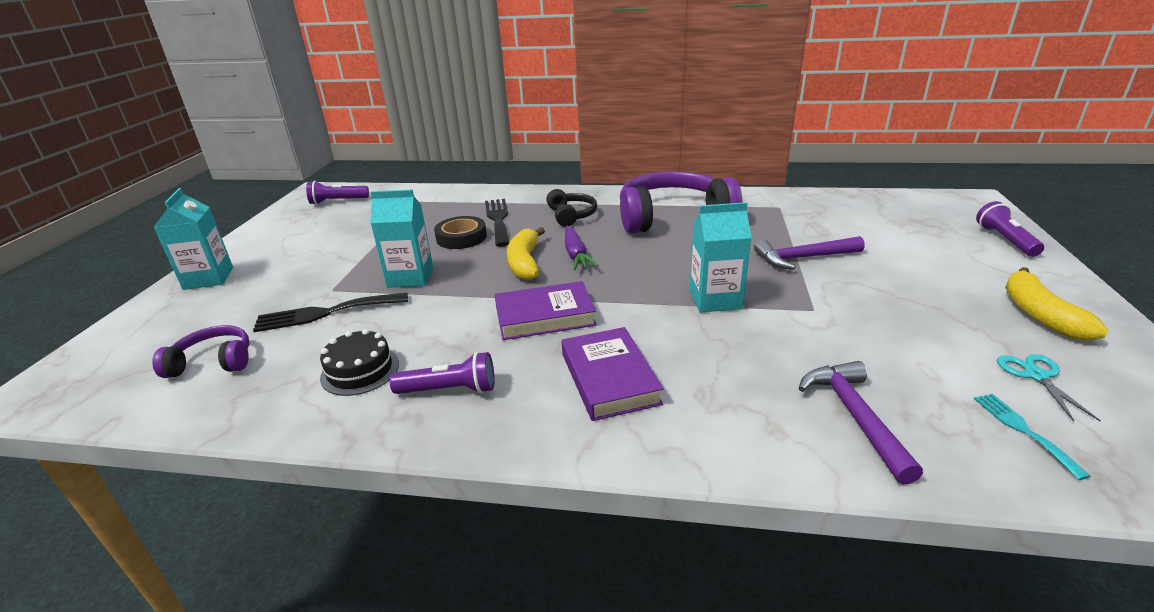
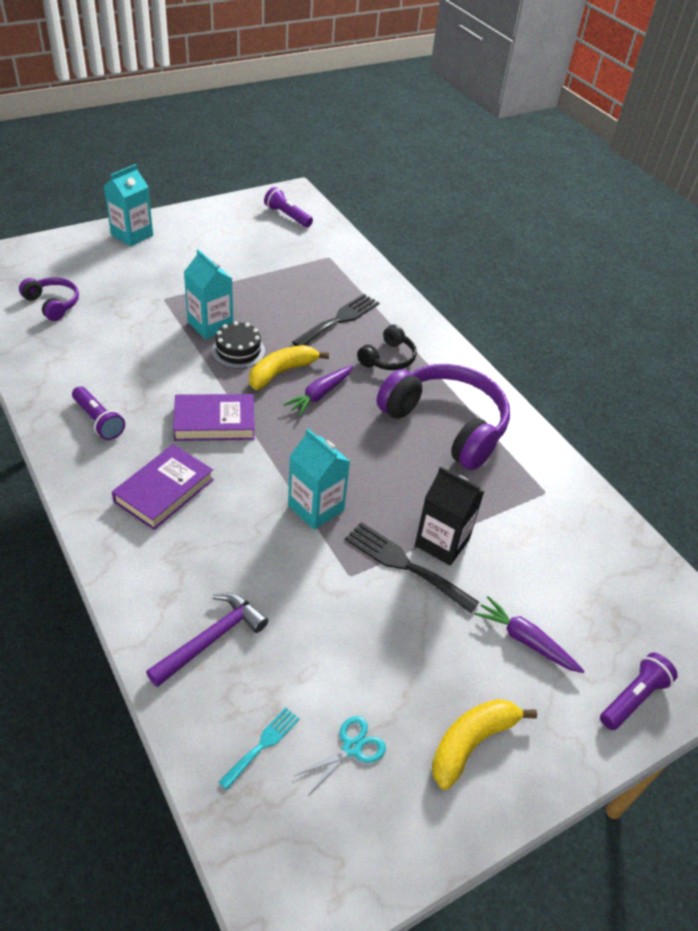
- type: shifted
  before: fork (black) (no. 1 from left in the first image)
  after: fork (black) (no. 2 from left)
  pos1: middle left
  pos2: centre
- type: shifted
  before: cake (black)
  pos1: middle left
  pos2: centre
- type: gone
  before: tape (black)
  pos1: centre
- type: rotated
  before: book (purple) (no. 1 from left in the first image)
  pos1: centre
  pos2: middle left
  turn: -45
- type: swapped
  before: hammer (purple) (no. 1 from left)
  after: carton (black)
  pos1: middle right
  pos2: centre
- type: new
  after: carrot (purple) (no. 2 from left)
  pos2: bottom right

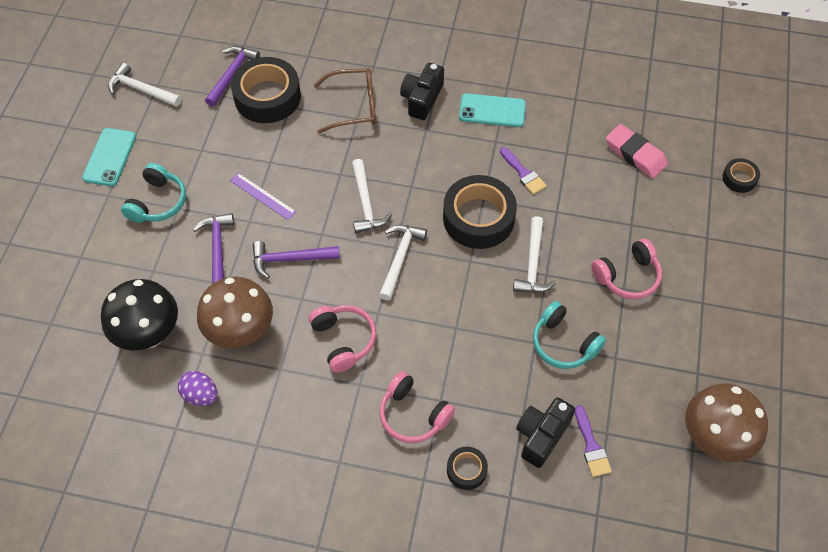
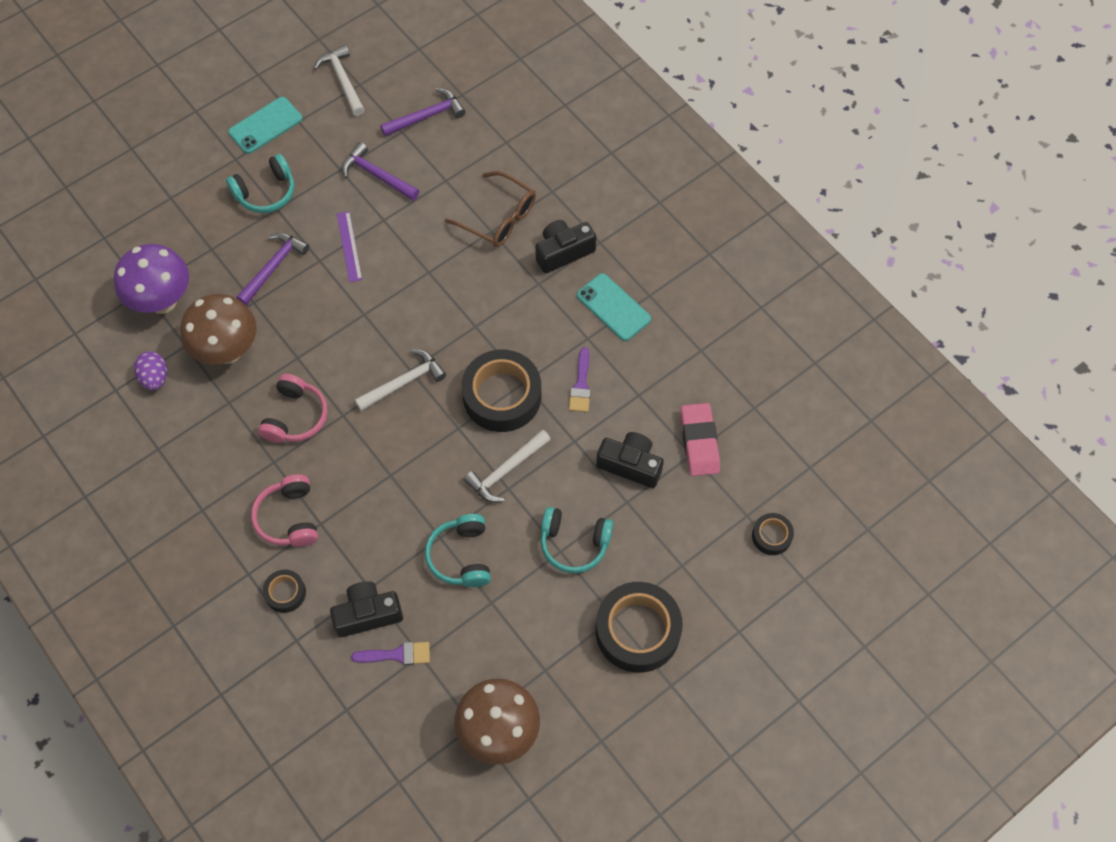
- type: repainted
  before: mushroom (black)
  after: mushroom (purple)
  pos1: middle left
  pos2: top left
- type: shifted
  before: tape (black) (no. 1 from left in the first image)
  after: tape (black) (no. 3 from left)
  pos1: top left
  pos2: bottom centre
- type: shifted
  before: hammer (purple) (no. 3 from left in the first image)
  after: hammer (purple) (no. 2 from left)
  pos1: centre
  pos2: top centre
- type: gone
  before: hammer (white) (no. 2 from left)
  pos1: centre
- type: rotated
  before: brush (purple) (no. 2 from left in the first image)
  pos1: bottom right
  pos2: bottom centre
  turn: -120
- type: repainted
  before: headphones (pink) (no. 3 from left)
  after: headphones (turquoise) (no. 3 from left)
  pos1: middle right
  pos2: centre
- type: new
  after: camera (black) (no. 3 from left)
  pos2: centre

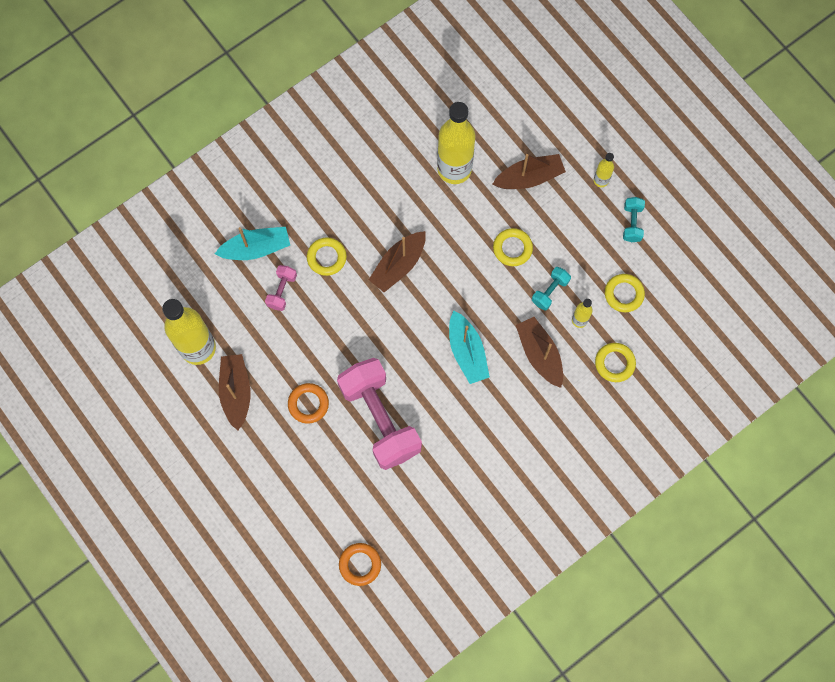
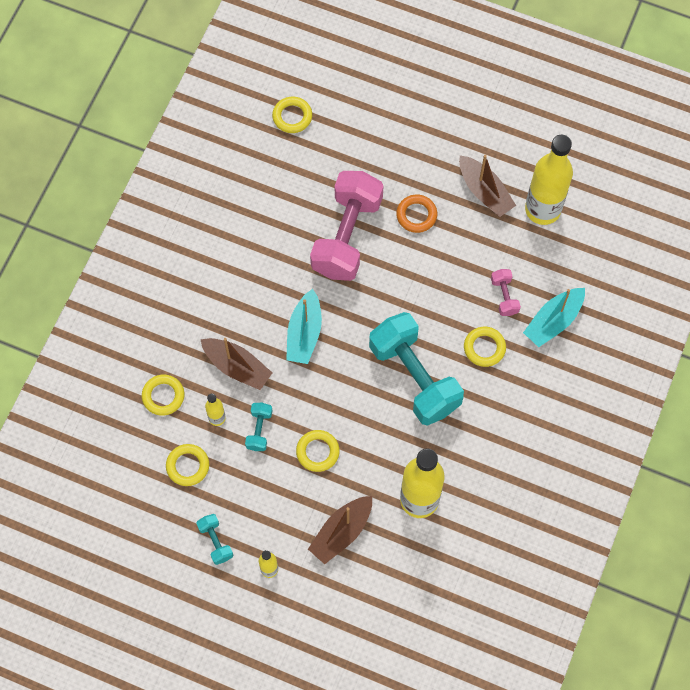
- type: rotated
  before: dumbbell (pink) (no. 2 from left in the first image)
  pos1: centre
  pos2: top centre
  turn: 75
- type: repainted
  before: ring (orange) (no. 2 from left)
  after: ring (yellow) (no. 3 from left)
  pos1: bottom centre
  pos2: top centre
- type: swapped
  before: boat (brown) (no. 2 from left)
  after: dumbbell (turquoise) (no. 3 from left)
  pos1: centre
  pos2: centre
- type: rotated
  before: boat (turquoise) (no. 2 from left in the first image)
  pos1: centre
  pos2: centre
  turn: -120

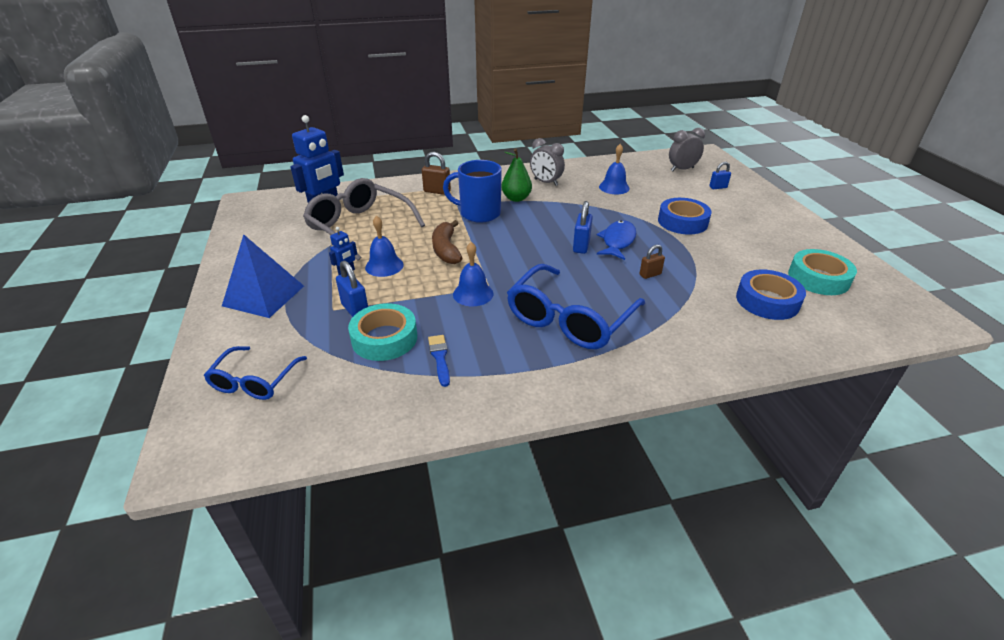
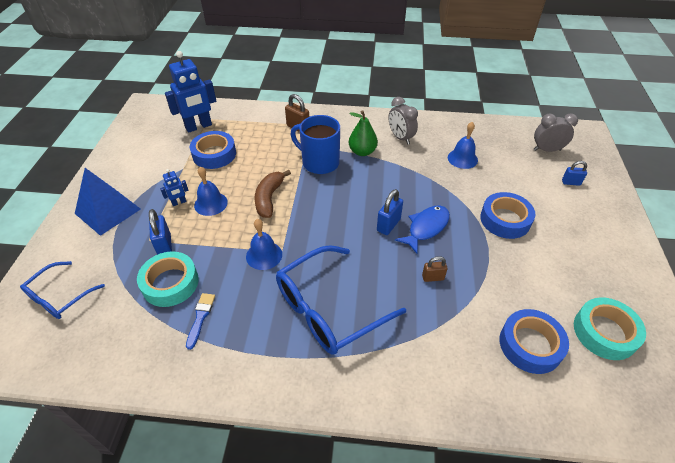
- type: swapped
  before: glasses (grey)
  after: tape (blue) (no. 1 from left)
  pos1: centre
  pos2: top left

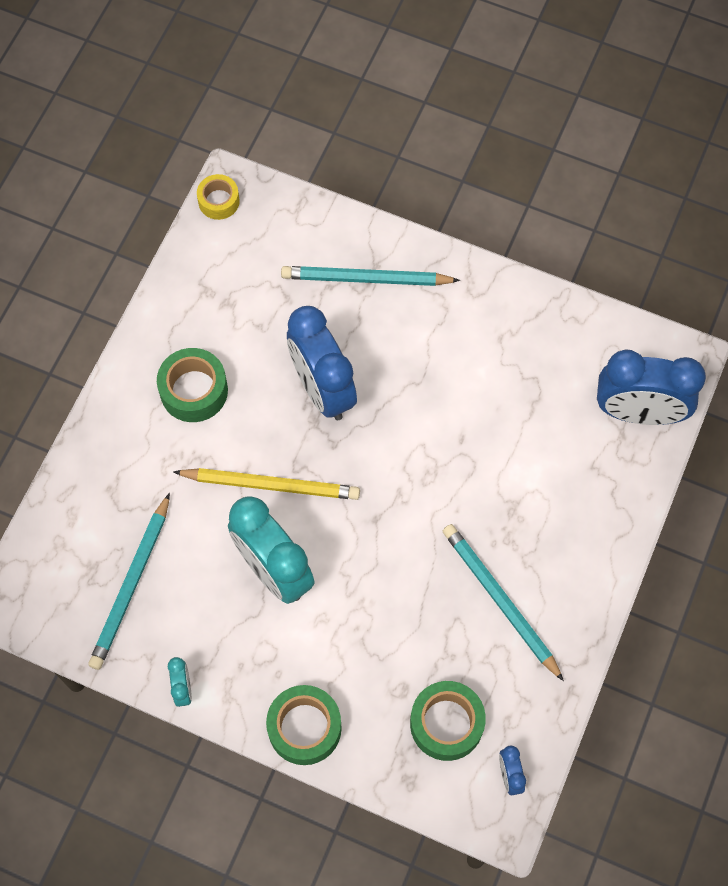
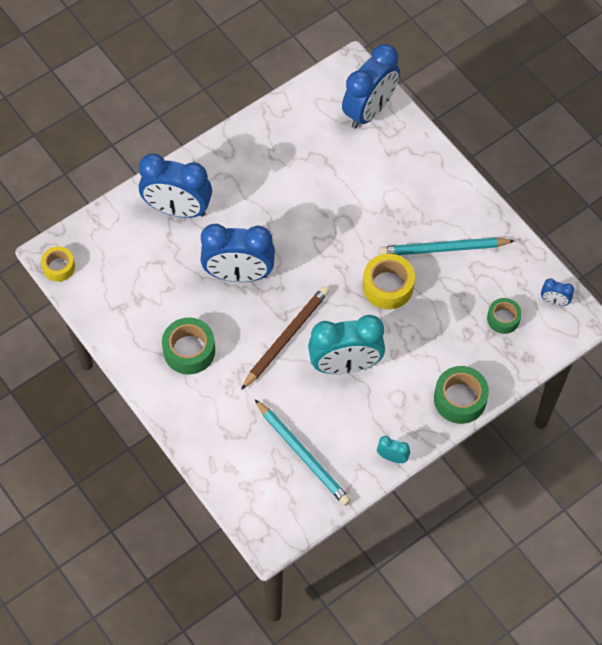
- type: repainted
  before: pencil (yellow)
  after: pencil (brown)
  pos1: centre
  pos2: centre
- type: swapped
  before: pencil (turquoise) (no. 2 from left)
  after: clock (blue) (no. 1 from left)
  pos1: top centre
  pos2: top left
- type: scaled
  before: tape (green) (no. 3 from left)
  pos1: bottom centre
  pos2: middle right
  scale: 0.64
- type: new
  after: tape (yellow) (no. 2 from left)
  pos2: centre

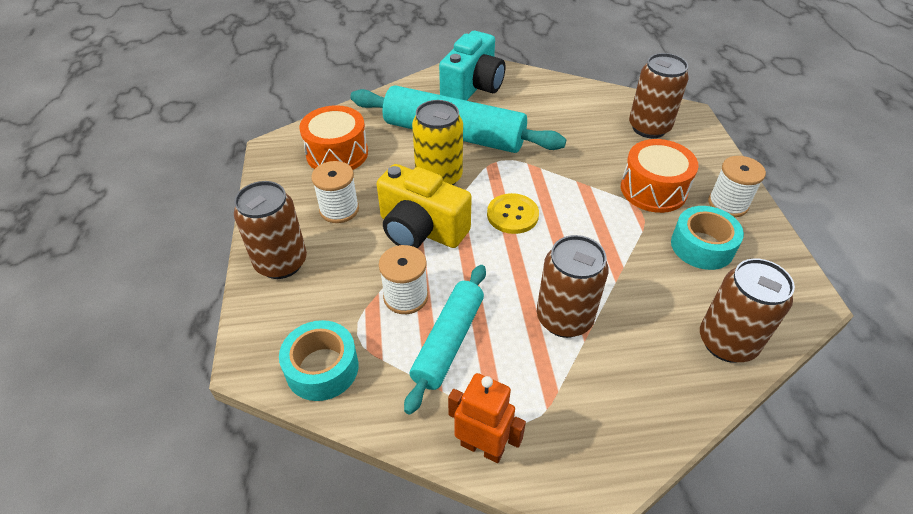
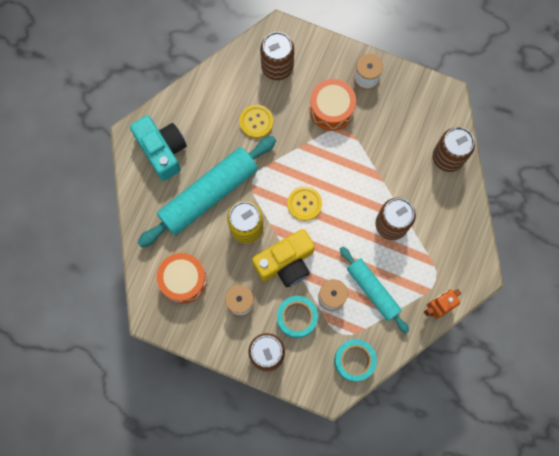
- type: shifted
  before: tape (turquoise) (no. 2 from left in the first image)
  after: tape (turquoise) (no. 1 from left)
  pos1: middle right
  pos2: bottom centre
- type: new
  after: button (yellow) (no. 1 from left)
  pos2: top centre

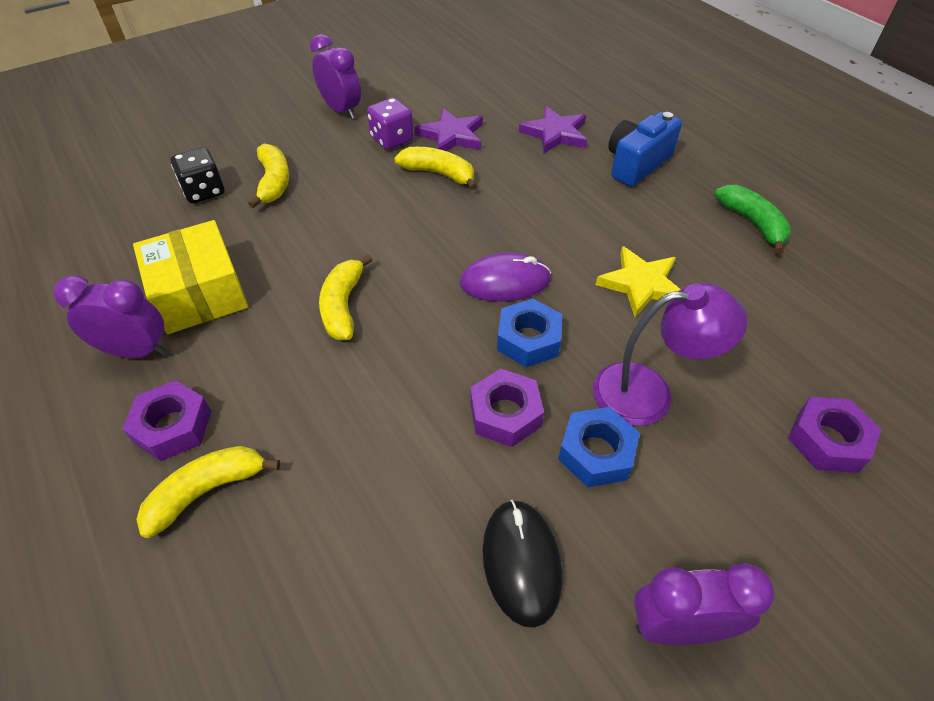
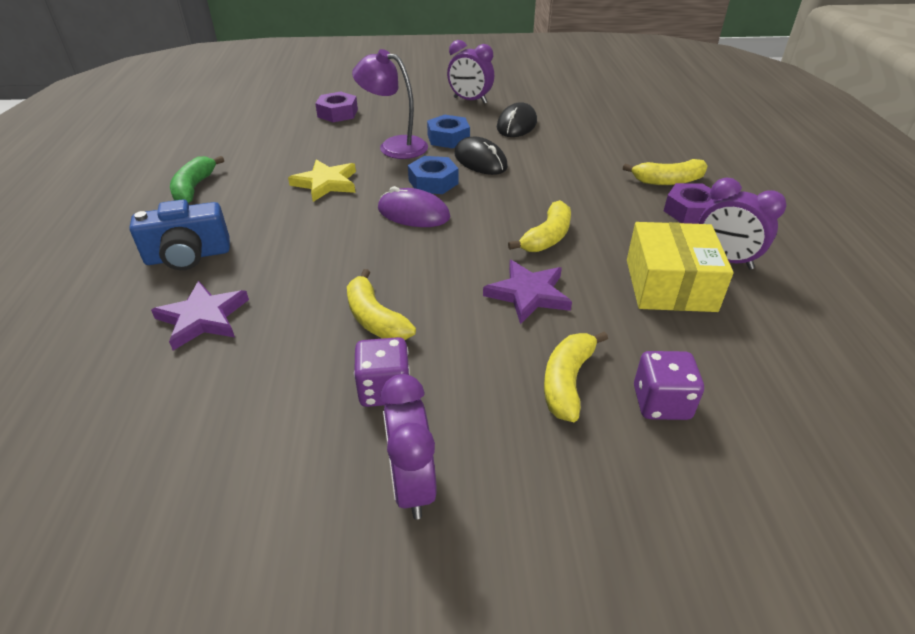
- type: repainted
  before: dice (black)
  after: dice (purple) (no. 2 from left)
  pos1: top left
  pos2: middle right
- type: shifted
  before: star (purple) (no. 1 from left in the first image)
  after: star (purple) (no. 2 from left)
  pos1: top centre
  pos2: centre
- type: swapped
  before: nut (purple) (no. 2 from left)
  after: mouse (black) (no. 1 from left)
  pos1: centre
  pos2: top centre

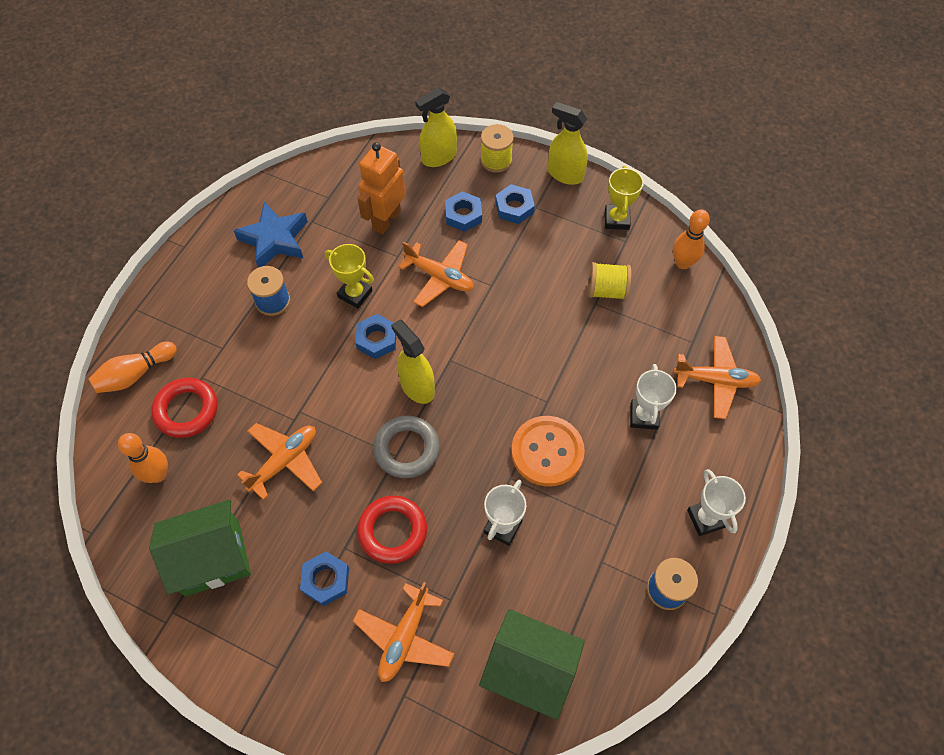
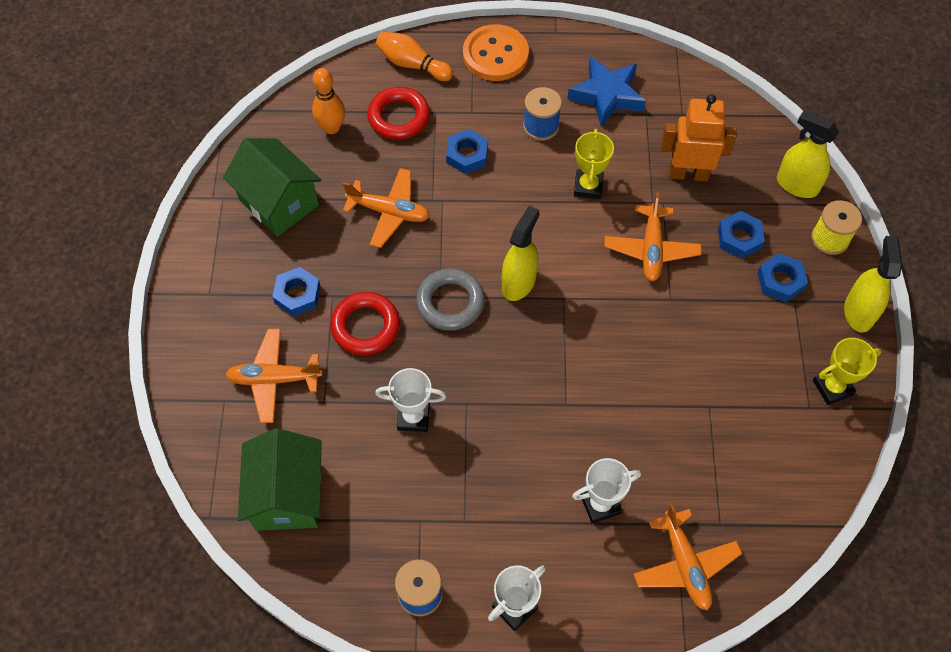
- type: shifted
  before: nut (blue) (no. 2 from left)
  pos1: centre
  pos2: top centre
- type: shifted
  before: button (orange)
  pos1: centre
  pos2: top centre
- type: gone
  before: spool (yellow) (no. 2 from left)
  pos1: centre
- type: gone
  before: bowling pin (orange) (no. 3 from left)
  pos1: top right

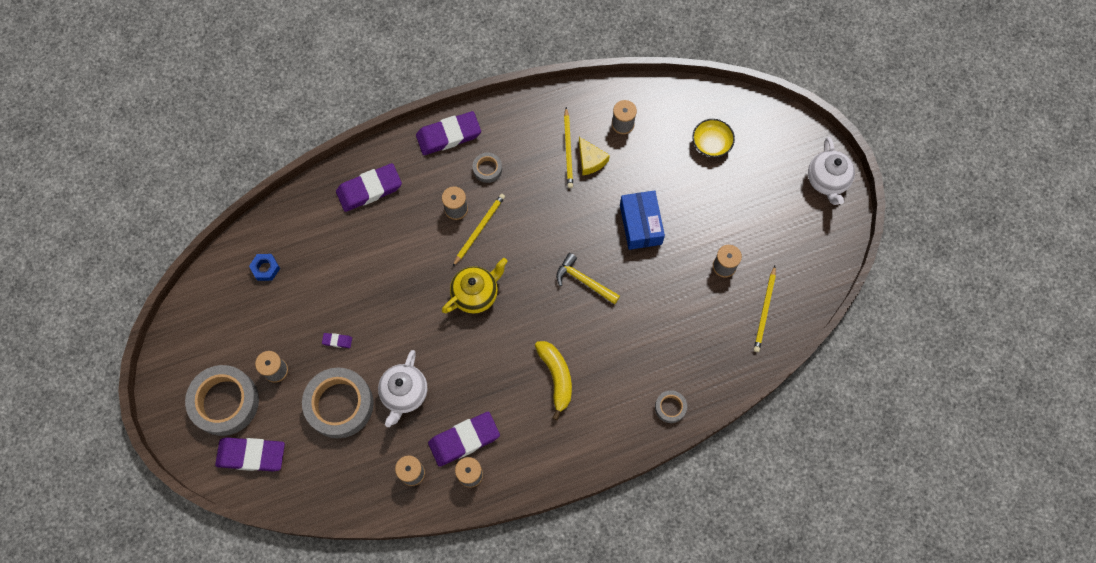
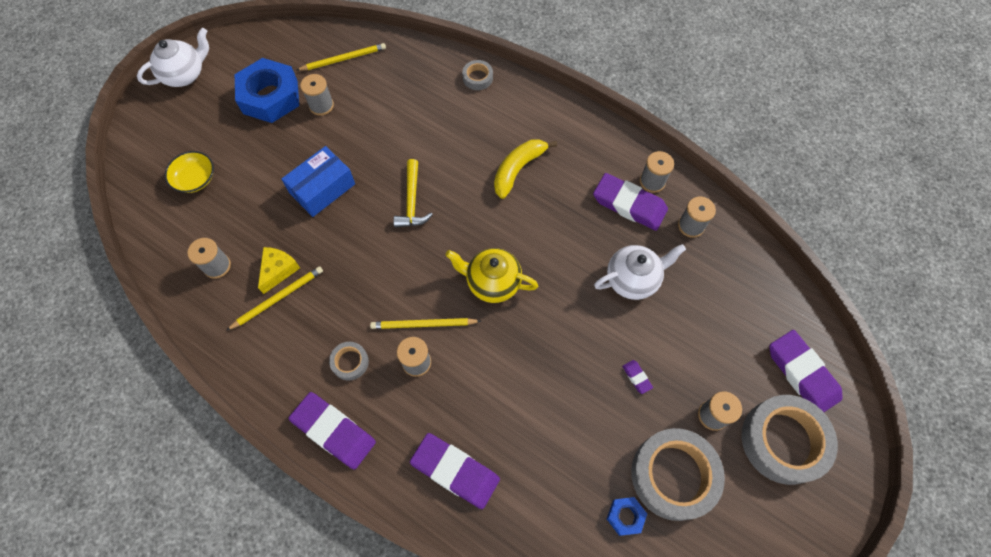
- type: shifted
  before: tape (grey) (no. 2 from left in the first image)
  after: tape (grey) (no. 3 from left)
  pos1: bottom left
  pos2: bottom right
- type: new
  after: nut (blue) (no. 1 from left)
  pos2: top left

